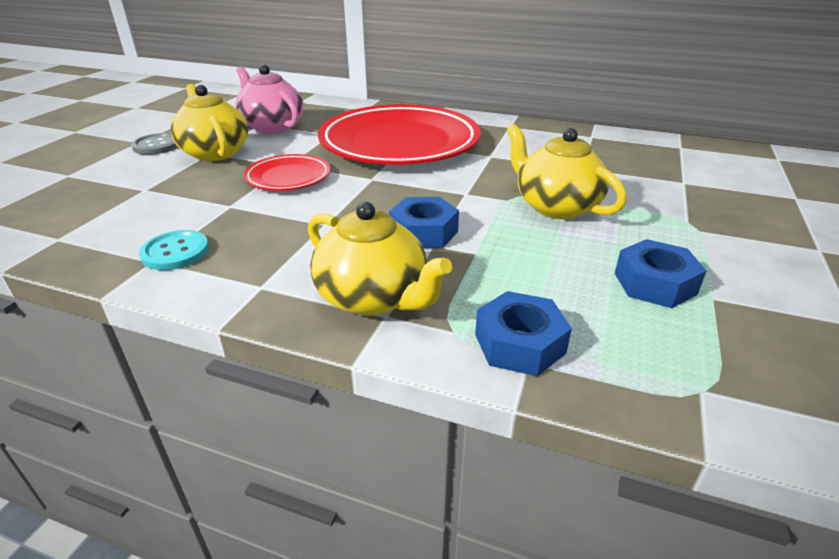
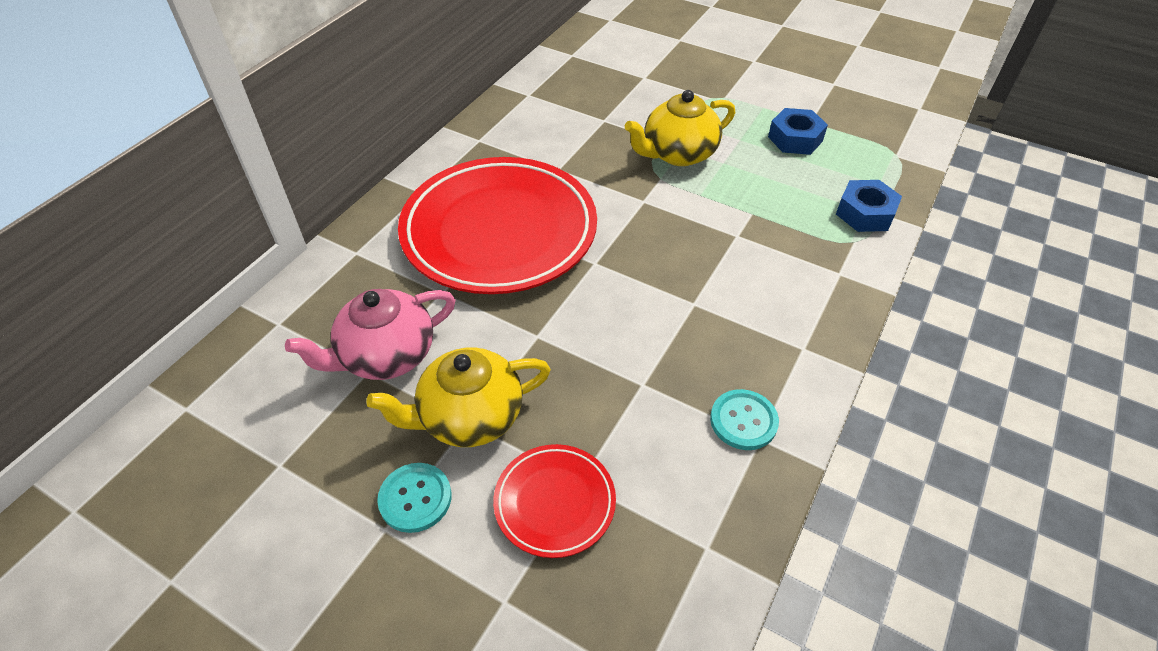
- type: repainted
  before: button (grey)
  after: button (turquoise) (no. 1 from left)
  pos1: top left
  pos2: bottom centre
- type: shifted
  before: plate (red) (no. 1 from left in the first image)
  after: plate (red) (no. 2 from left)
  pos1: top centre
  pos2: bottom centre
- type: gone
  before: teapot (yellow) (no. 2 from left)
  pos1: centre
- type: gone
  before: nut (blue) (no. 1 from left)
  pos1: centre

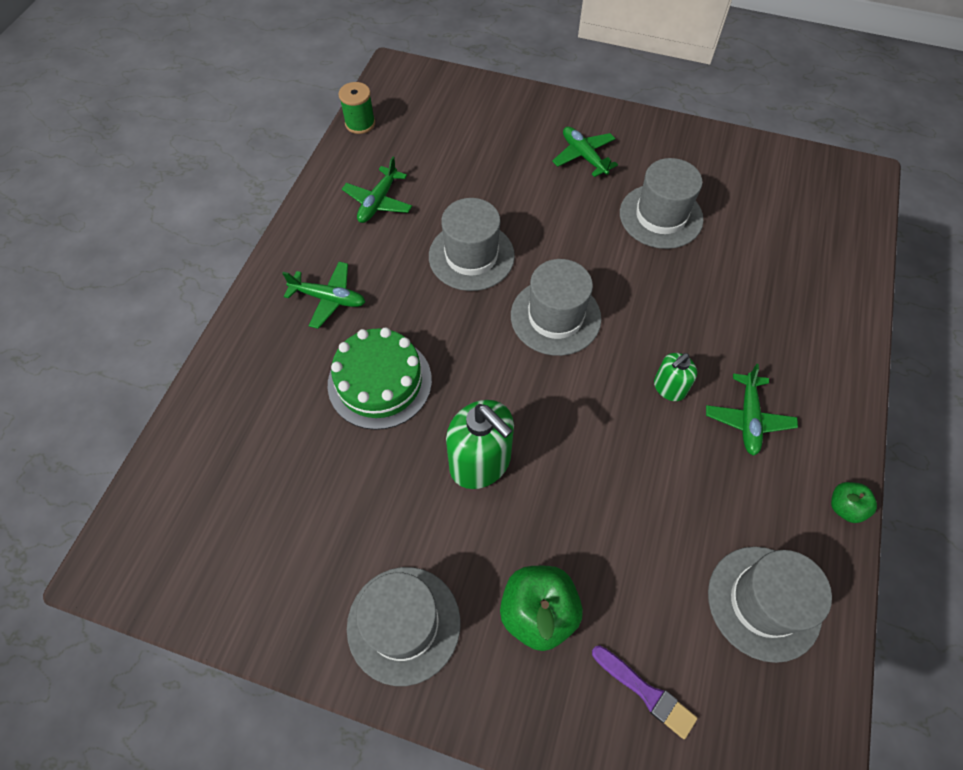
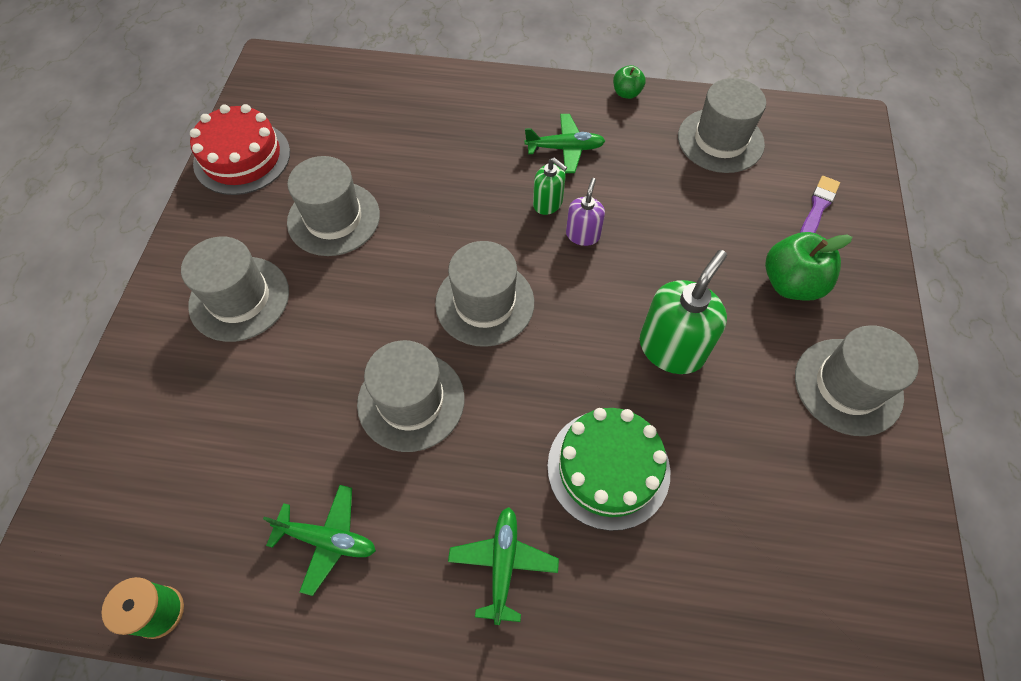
- type: swapped
  before: plane (green) (no. 3 from left)
  after: hat (grey) (no. 1 from left)
  pos1: top centre
  pos2: middle left
- type: new
  after: cake (red)
  pos2: top left
- type: new
  after: soap dispenser (purple)
  pos2: top centre

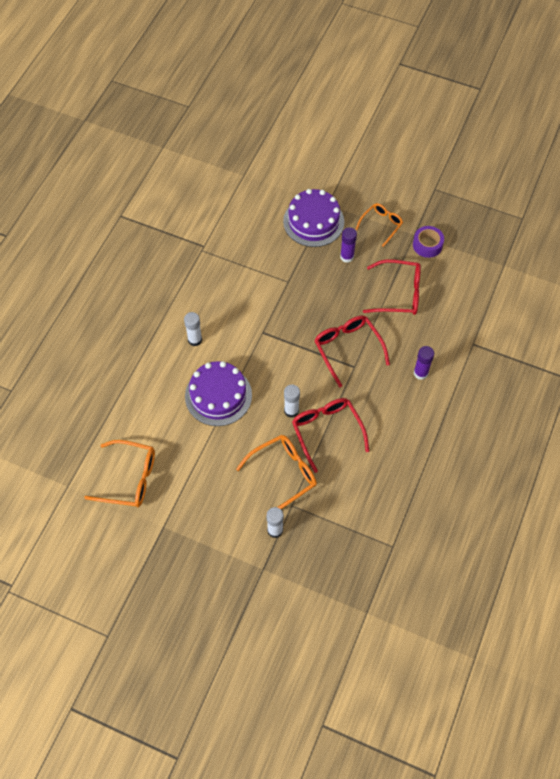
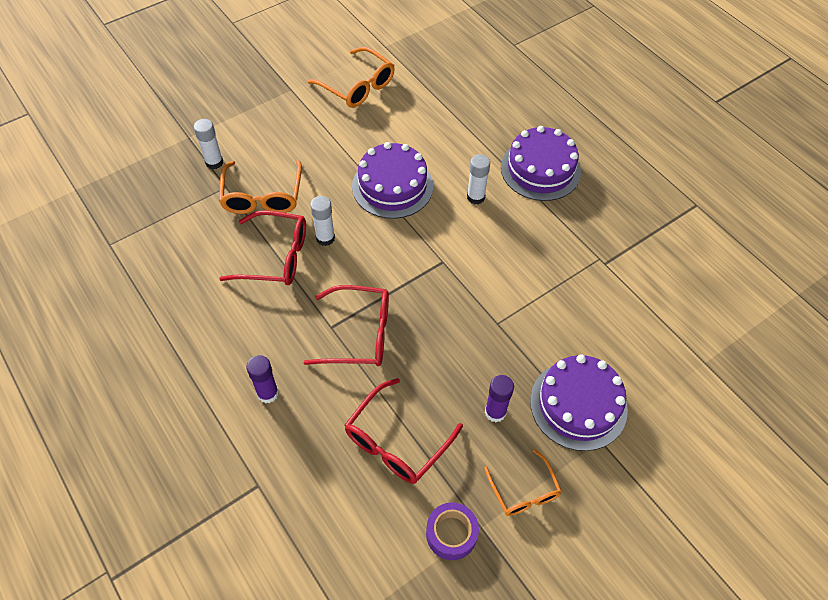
- type: rotated
  before: glasses (orange) (no. 1 from left in the first image)
  pos1: middle left
  pos2: top centre
  turn: -90
- type: new
  after: cake (purple) (no. 2 from left)
  pos2: top centre

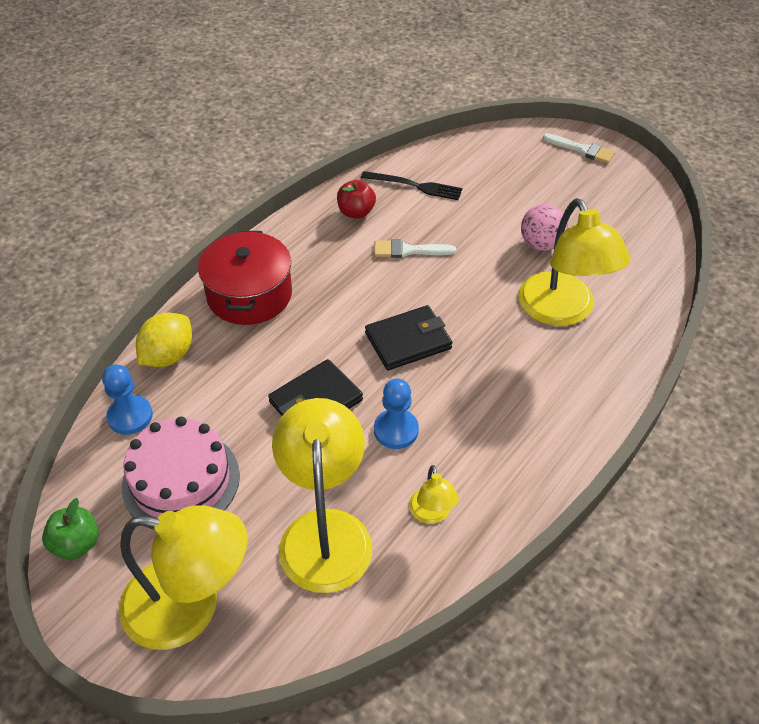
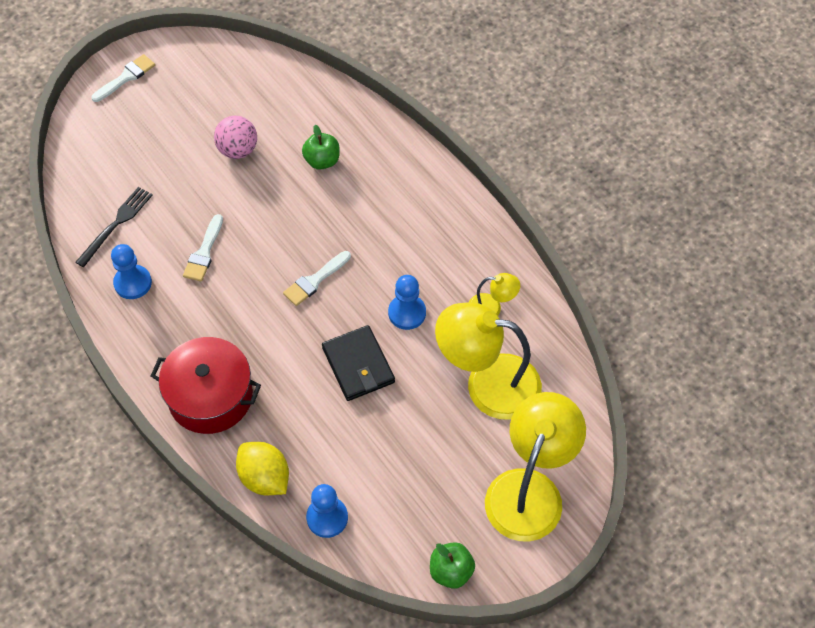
- type: gone
  before: cake (pink)
  pos1: middle left
- type: swapped
  before: apple (red)
  after: pawn (blue) (no. 1 from left)
  pos1: top centre
  pos2: middle left
- type: swapped
  before: wallet (black) (no. 2 from left)
  after: brush (white) (no. 3 from left)
  pos1: centre
  pos2: centre
- type: swapped
  before: lamp (yellow) (no. 4 from left)
  after: apple (green) (no. 1 from left)
  pos1: middle right
  pos2: top centre

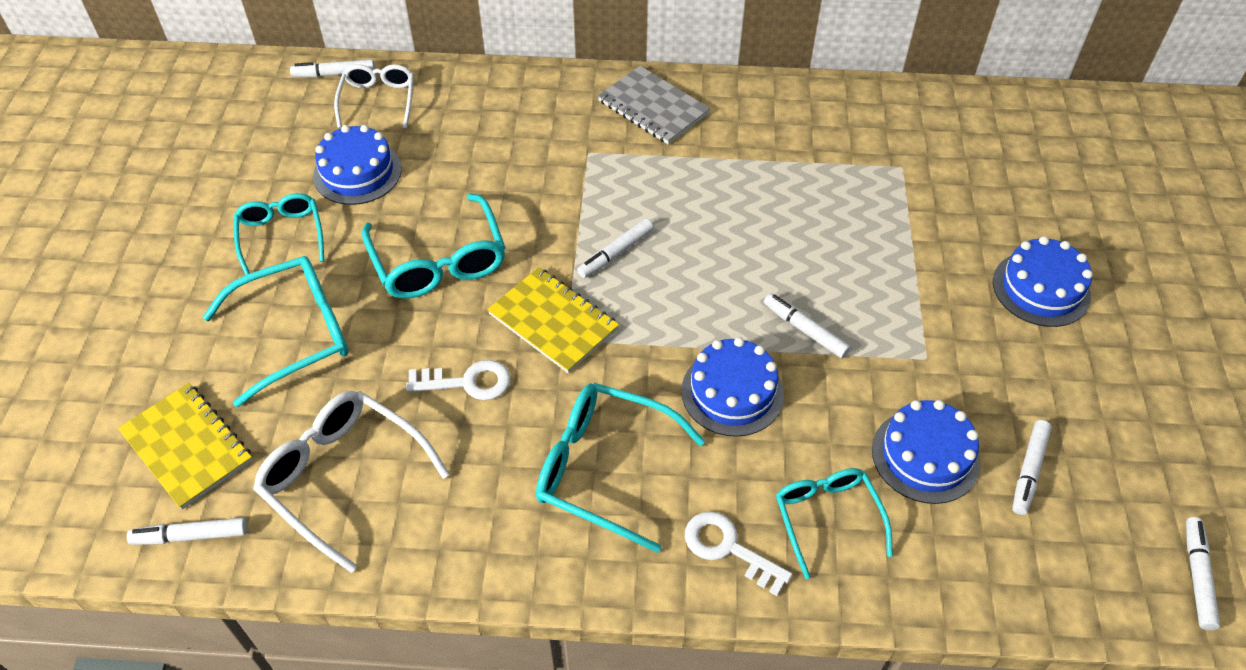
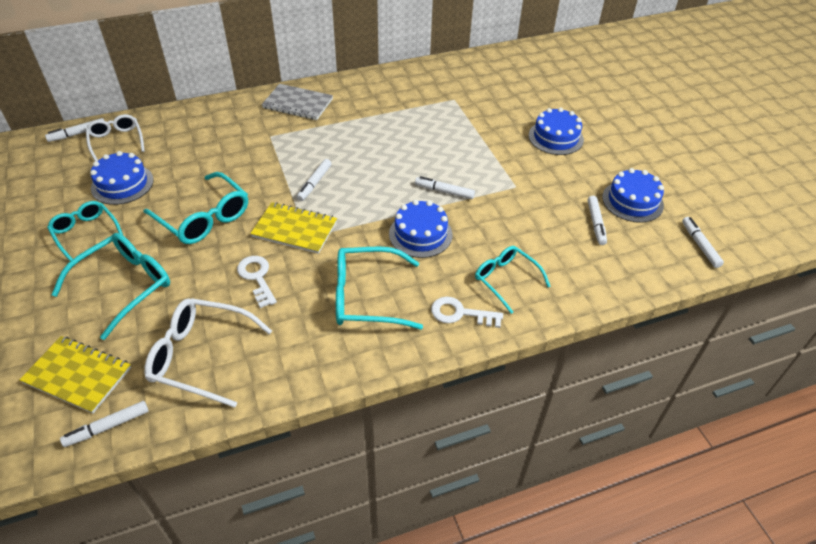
- type: rotated
  before: key (white) (no. 1 from left)
  pos1: centre
  pos2: middle left
  turn: -90
- type: shifted
  before: cake (blue) (no. 3 from left in the first image)
  after: cake (blue) (no. 4 from left)
  pos1: bottom right
  pos2: middle right

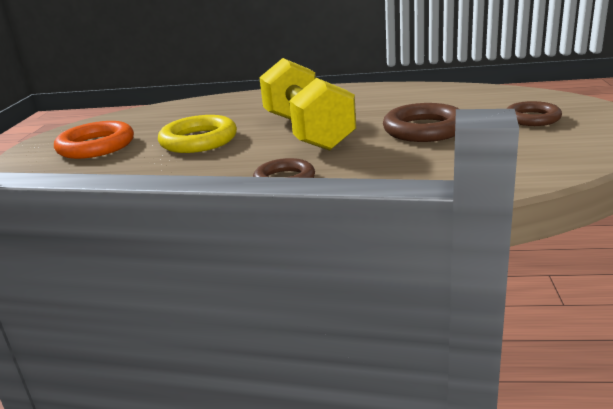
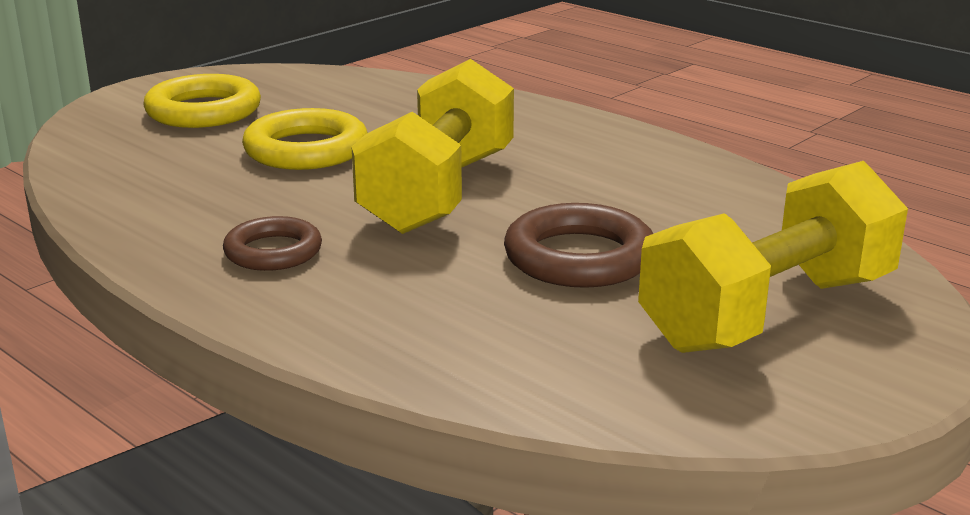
- type: repainted
  before: ring (orange)
  after: ring (yellow) (no. 1 from left)
  pos1: middle left
  pos2: top left
- type: swapped
  before: ring (brown) (no. 3 from left)
  after: dumbbell (yellow) (no. 2 from left)
  pos1: top right
  pos2: middle right

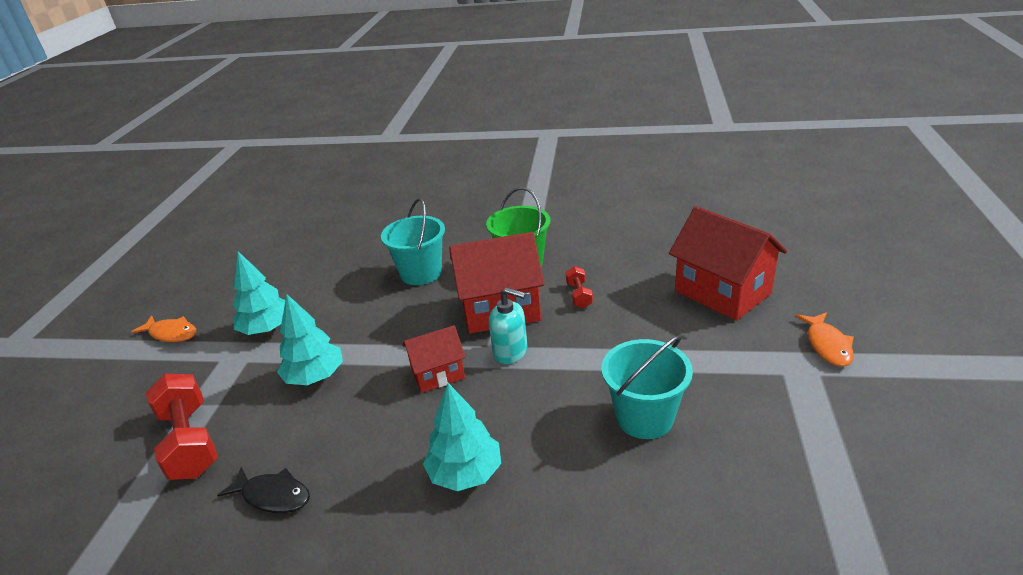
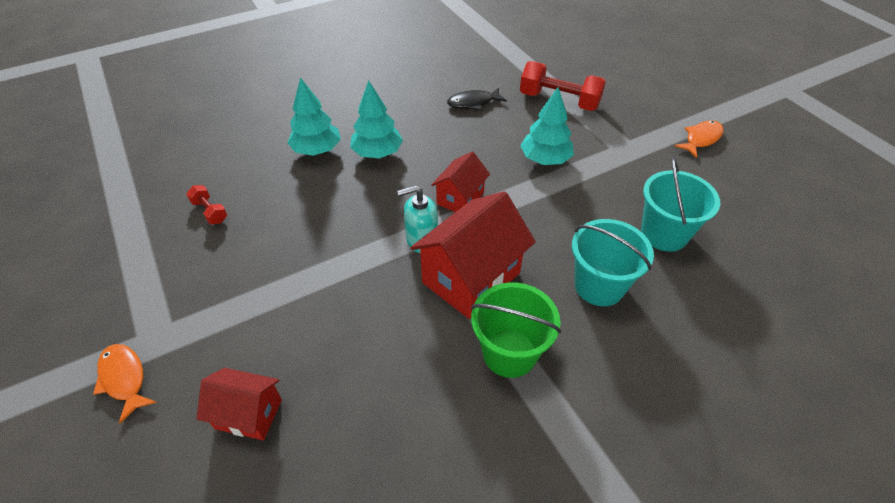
- type: rotated
  before: fish (orange) (no. 1 from left in the first image)
  pos1: middle left
  pos2: top right
  turn: 150
- type: shifted
  before: tree (turquoise) (no. 1 from left)
  pos1: middle left
  pos2: top centre
- type: shifted
  before: dumbbell (red) (no. 2 from left in the first image)
  after: dumbbell (red) (no. 1 from left)
  pos1: centre
  pos2: middle left
- type: shifted
  before: bucket (turquoise) (no. 2 from left)
  pos1: bottom centre
  pos2: middle right
- type: scaled
  before: house (red) (no. 3 from left in the first image)
  pos1: middle right
  pos2: bottom left
  scale: 0.57

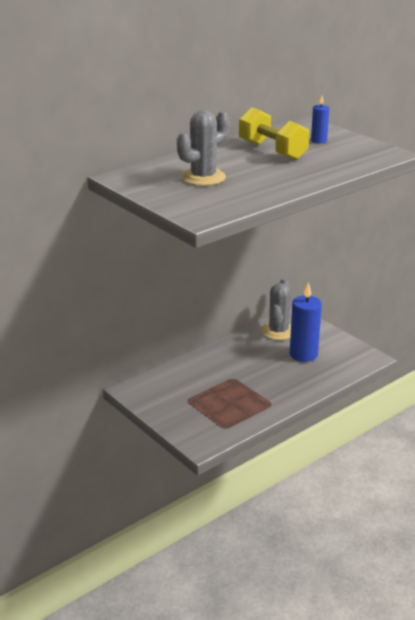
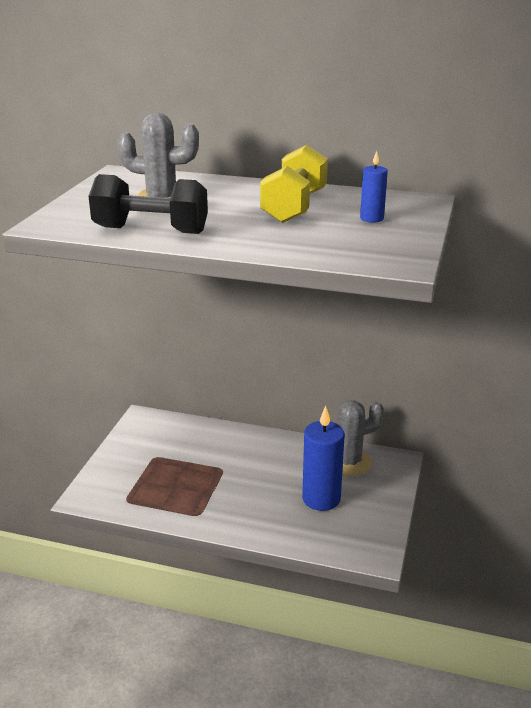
- type: new
  after: dumbbell (black)
  pos2: top left

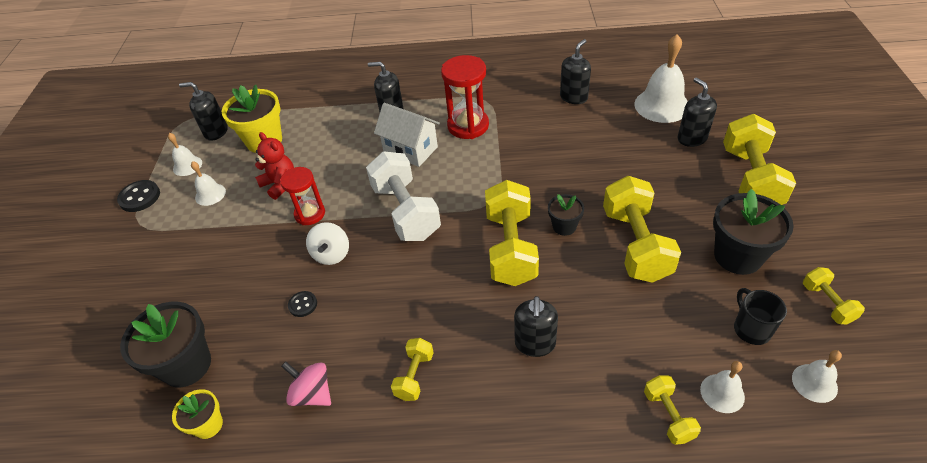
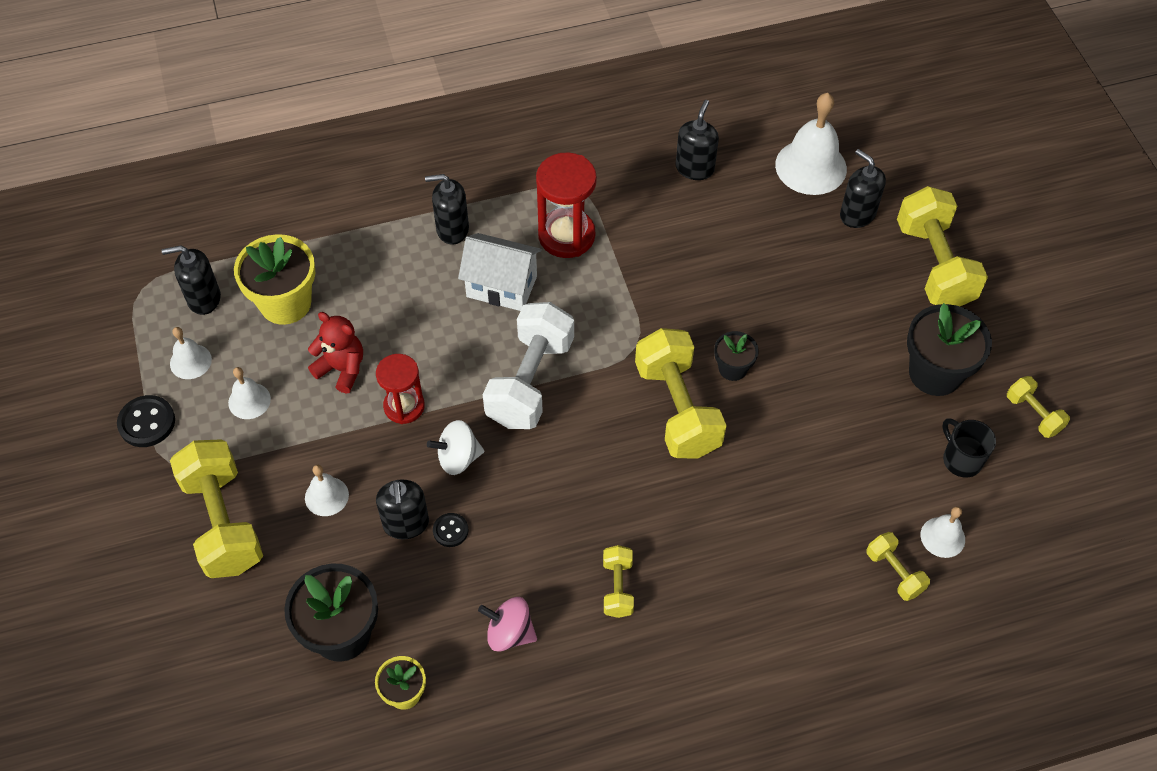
- type: rotated
  before: spinning top (white)
  pos1: centre
  pos2: centre
  turn: 90
- type: rotated
  before: dumbbell (white)
  pos1: centre
  pos2: centre
  turn: 60
- type: shifted
  before: soap dispenser (black) (no. 3 from left in the first image)
  after: soap dispenser (black) (no. 2 from left)
  pos1: bottom centre
  pos2: centre
- type: shifted
  before: dumbbell (yellow) (no. 3 from left in the first image)
  after: dumbbell (yellow) (no. 1 from left)
  pos1: middle right
  pos2: middle left
- type: shifted
  before: bell (white) (no. 5 from left in the first image)
  after: bell (white) (no. 3 from left)
  pos1: bottom right
  pos2: middle left

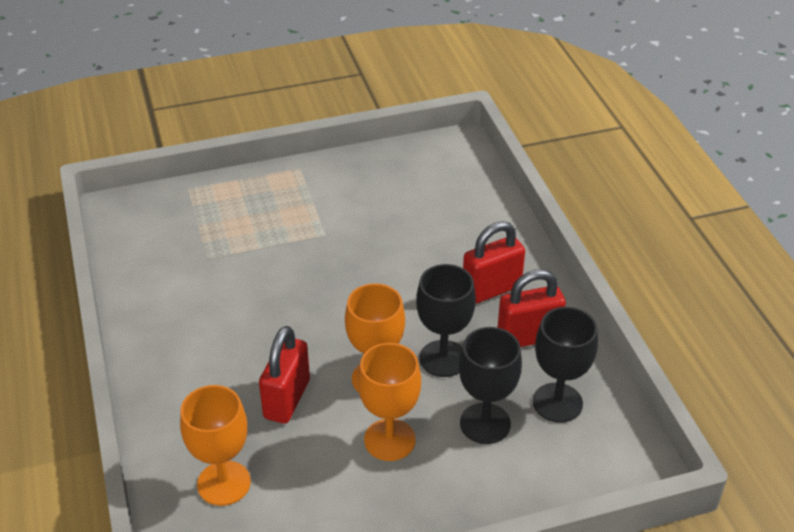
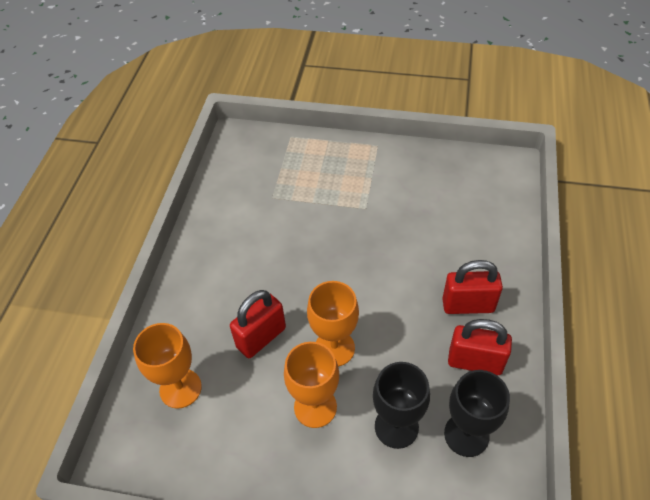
- type: gone
  before: goblet (black) (no. 1 from left)
  pos1: centre

